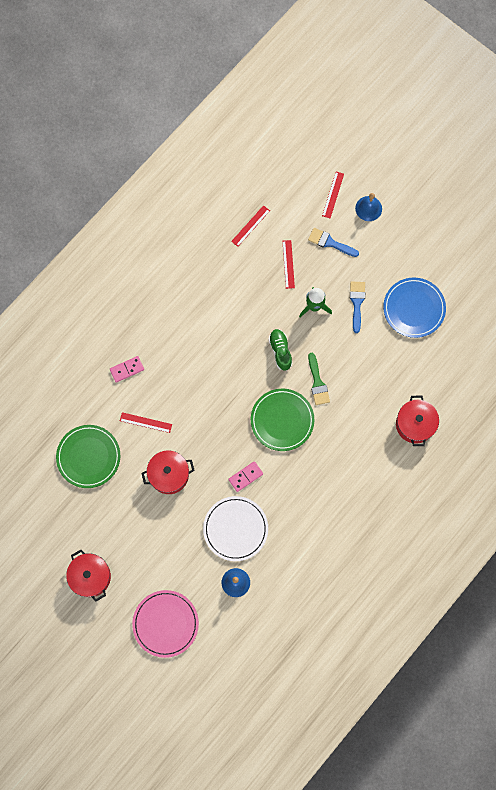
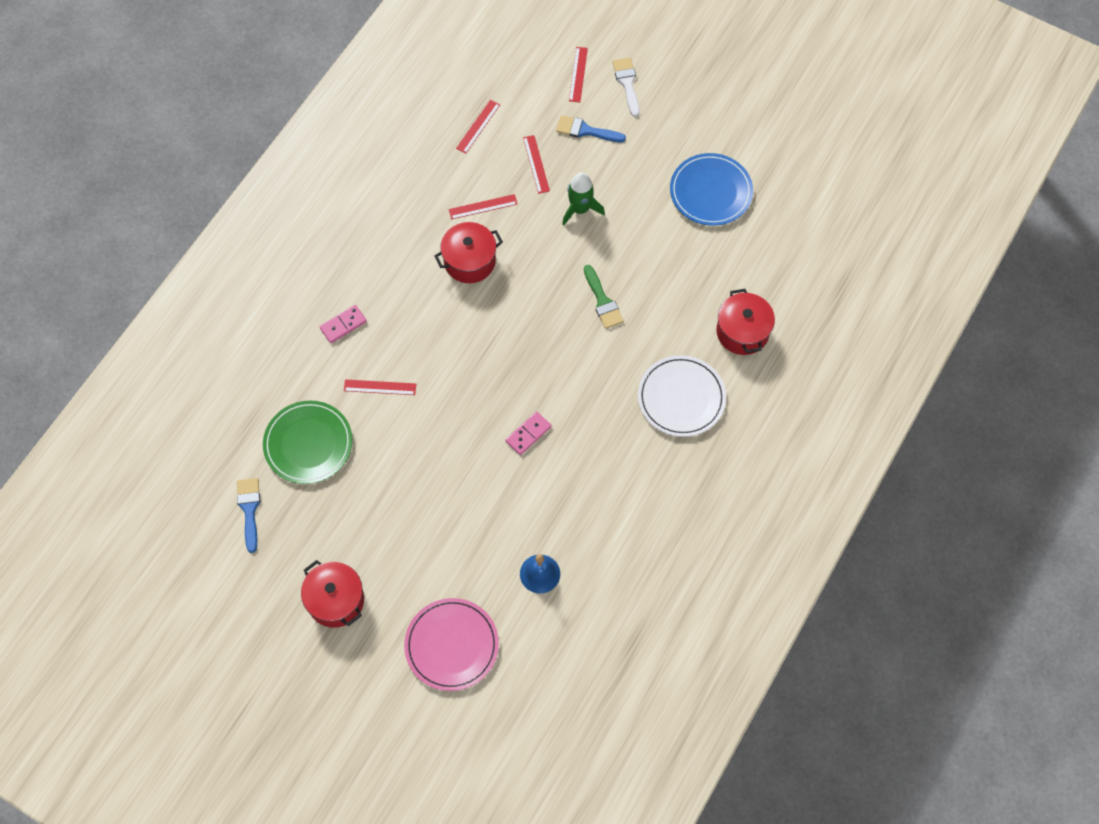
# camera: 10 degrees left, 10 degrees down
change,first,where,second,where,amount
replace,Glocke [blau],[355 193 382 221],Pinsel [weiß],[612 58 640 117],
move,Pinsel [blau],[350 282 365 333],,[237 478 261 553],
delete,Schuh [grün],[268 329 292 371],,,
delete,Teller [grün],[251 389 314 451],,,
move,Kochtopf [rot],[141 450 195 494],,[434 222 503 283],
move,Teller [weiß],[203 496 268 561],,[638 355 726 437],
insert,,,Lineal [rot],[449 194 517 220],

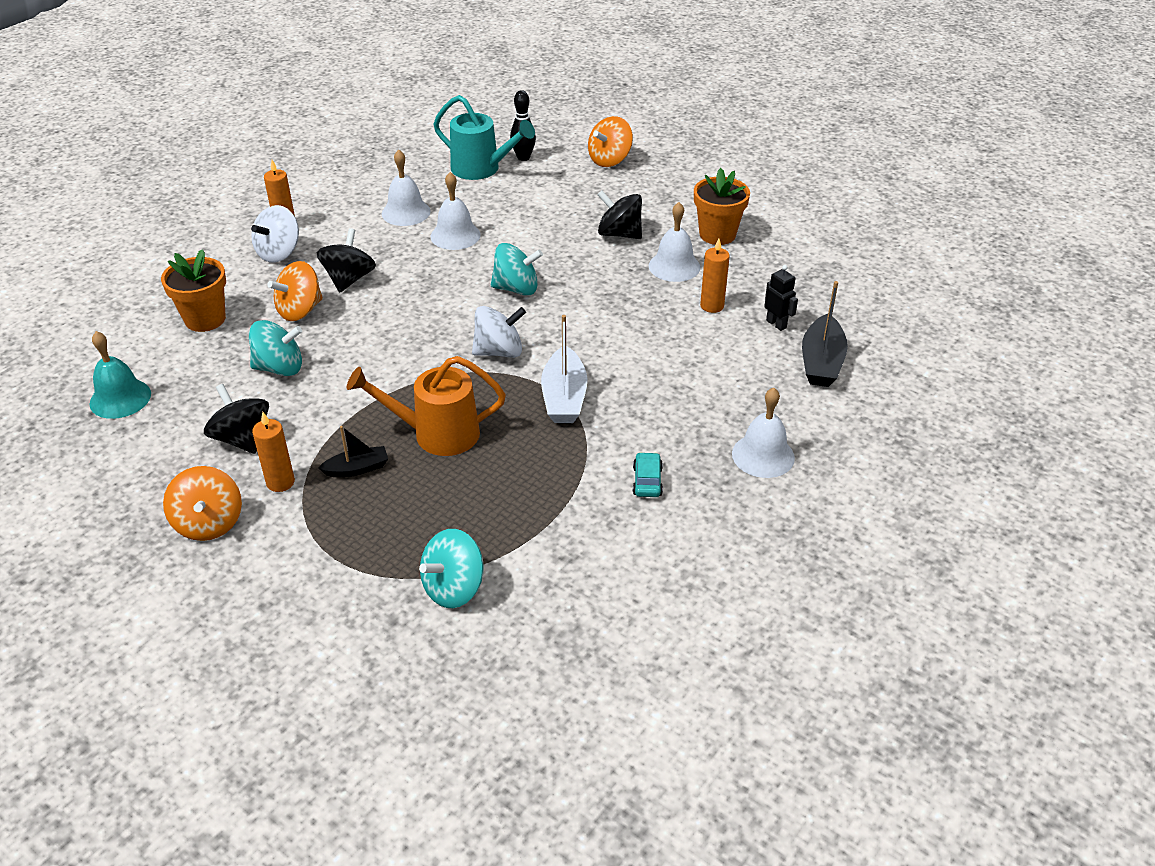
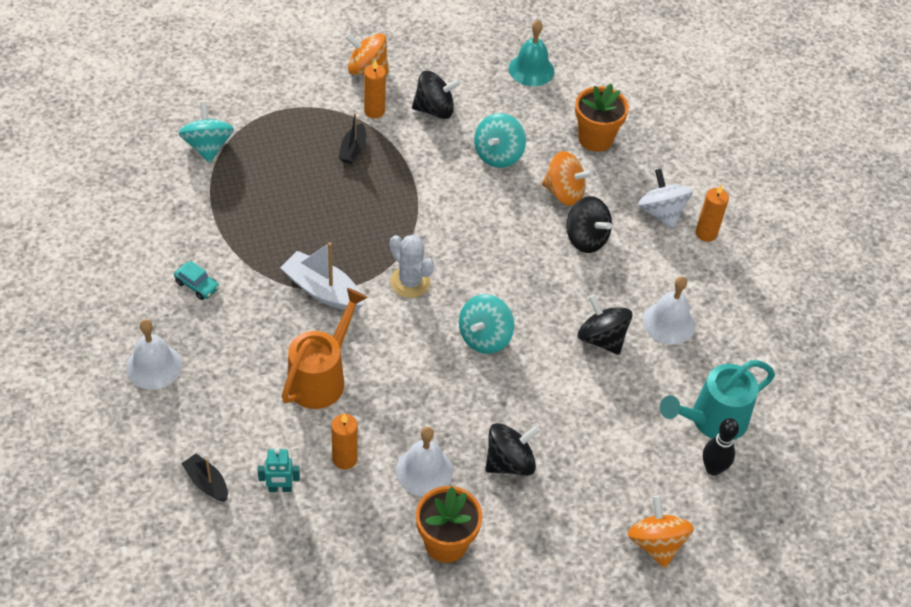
# camera: 120 degrees right, 10 degrees up
change,first,where,second,where,amount
replace,Glocke [weiß],[431 172 481 250],Kreisel [schwarz],[578 295 632 355],
rotate,Kreisel [orange],[268 261 323 321],,[542 151 593 206],120 degrees clockwise
recolor,Roboter [schwarz],[764 265 798 331],Roboter [türkis],[258 448 300 492],
resize,Boot [schwarz],[802 281 848 387],,[181 453 228 502],x0.60
replace,Kreisel [weiß],[472 306 526 358],Kaktus [weiß],[390 235 434 298],
move,Gießkanne [orange],[347 356 506 456],,[282 288 367 409],

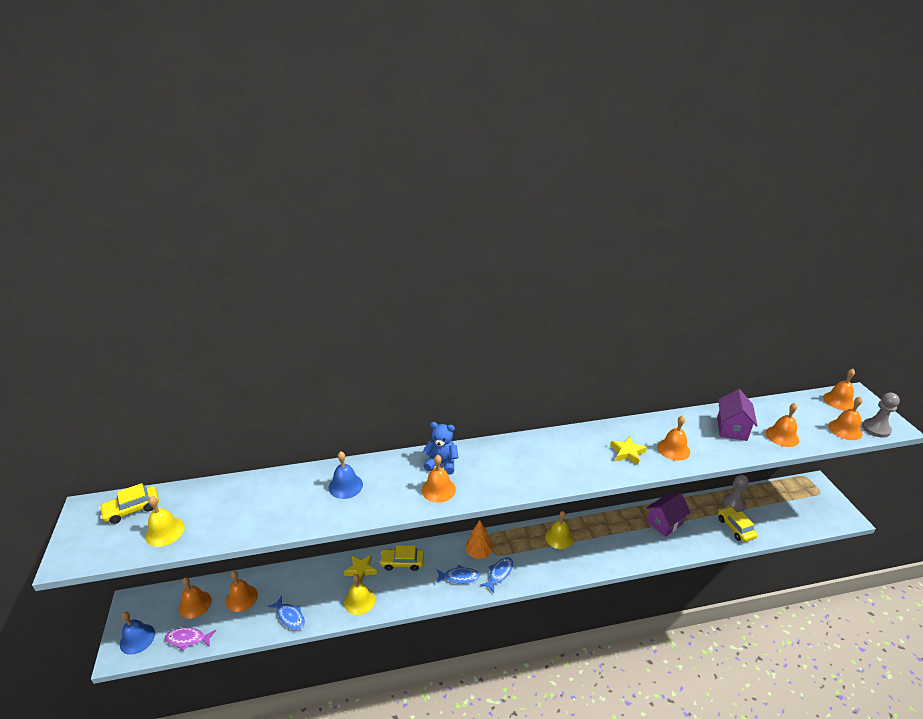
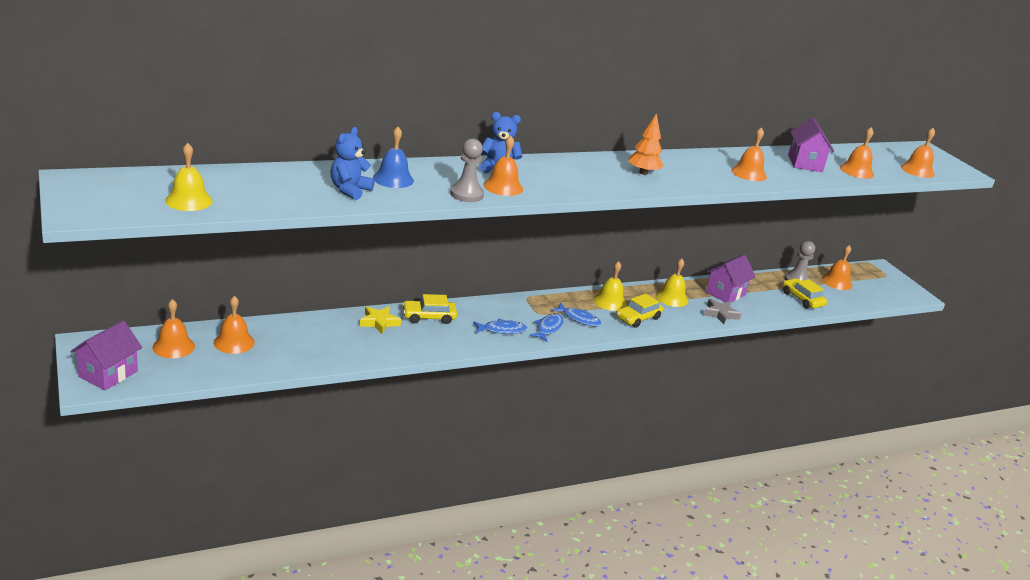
# camera: 15 degrees left, 5 degrees down
change,first,where,second,where,amount
move,Glocke [orange],[823 369 855 410],,[821 245 852 290],
move,Bauer [grau],[862 393 900 438],,[450 139 484 202],
delete,Stern [gelb],[610 436 647 465],,,
move,Auto [gelb],[99 483 159 524],,[616 294 663 328],
move,Baum [orange],[465 520 493 559],,[628 113 664 175],
move,Glocke [gelb],[344 574 375 615],,[656 259 688 307],
move,Fisch [blau],[267 595 305 630],,[551 303 602 326],
replace,Glocke [blau],[120 612 155 655],Haus [lila],[70 320 142 390],
delete,Fisch [lila],[165 627 216 651],,,
insert,,,Teddybär [blau],[330 127 375 200],
insert,,,Stern [grau],[704 299 742 324],

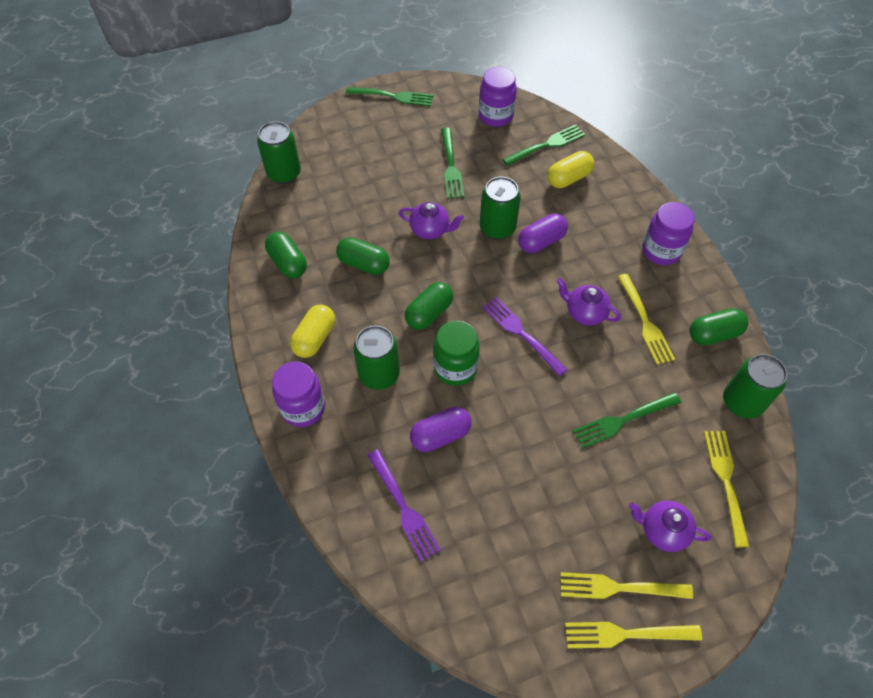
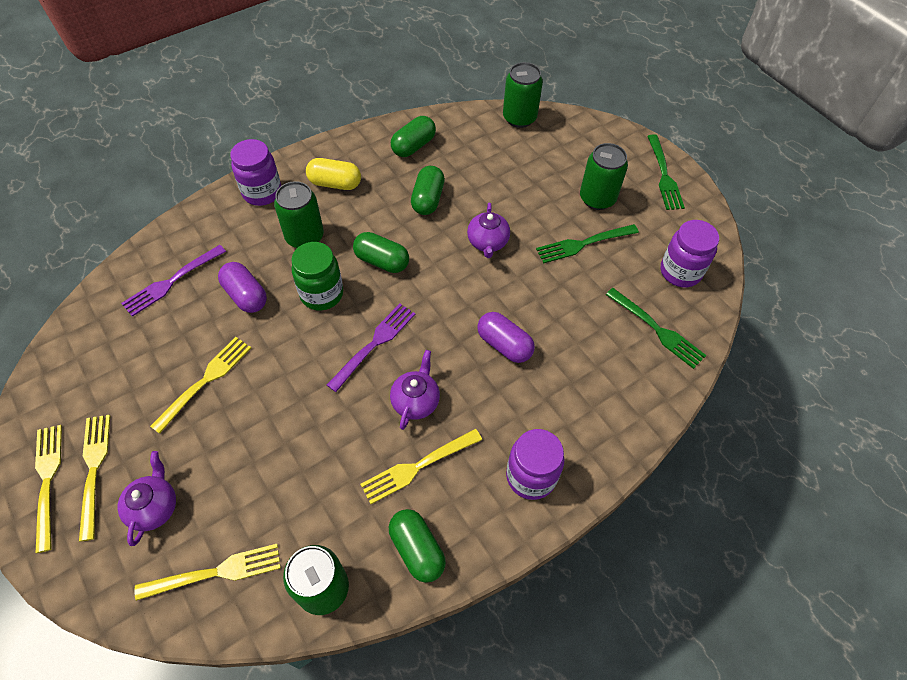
# camera: 75 degrees right, 0 degrees up
change,first,where,second,where,amount
delete,Kapsel [gelb],[547 151 594 188],,,
move,Dose [grün],[480 177 521 240],,[580 143 628 210],
delete,Gabel [grün],[572 393 681 449],,,
insert,,,Gabel [gelb],[150 337 251 434],

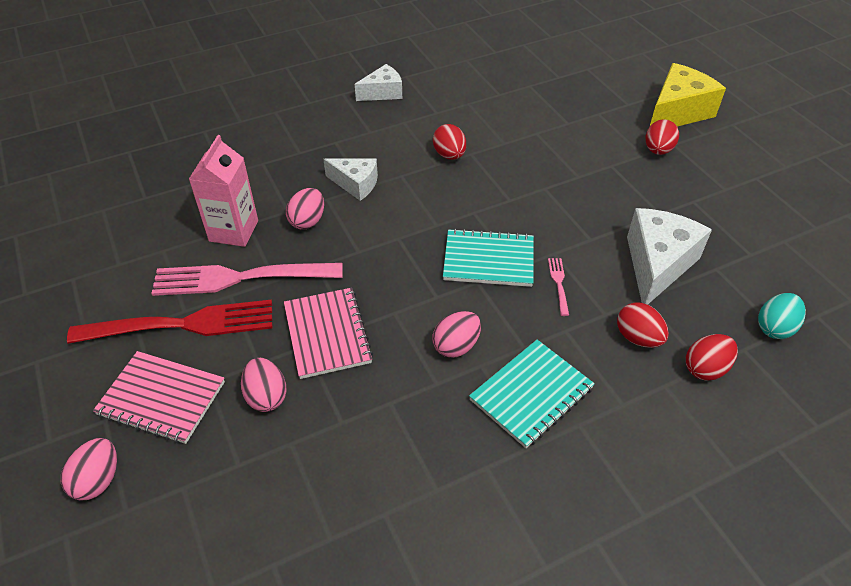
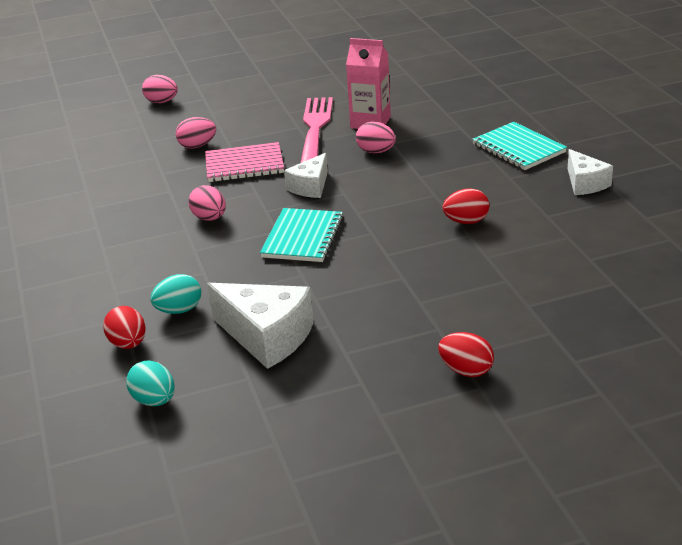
# camera: 100 degrees right, 15 degrees down
change,first,where,second,where,amount
delete,Käse [gelb],[650 63 726 126],,,
move,Käse [weiß],[323 158 378 201],,[284 153 328 198],
delete,Gabel [rosa],[548 258 569 316],,,
delete,Gabel [rot],[67 299 272 344],,,
recolor,Ei [rot],[617 302 669 348],Ei [türkis],[150 274 201 314],
move,Notizbuch [türkis],[469 340 595 448],,[472 122 567 170],
delete,Notizbuch [rosa],[93 351 225 444],,,

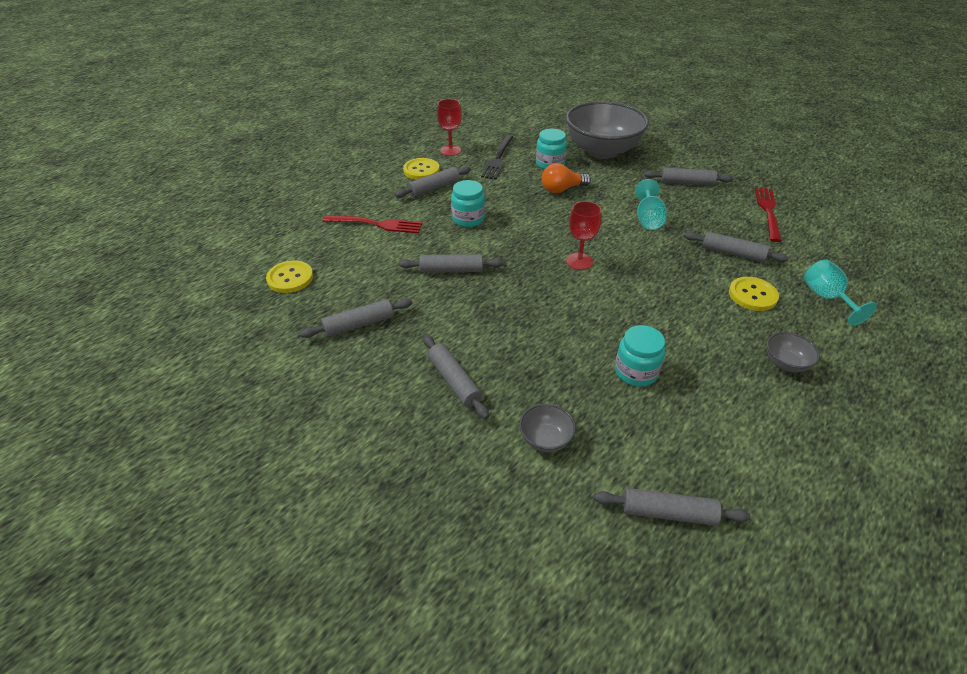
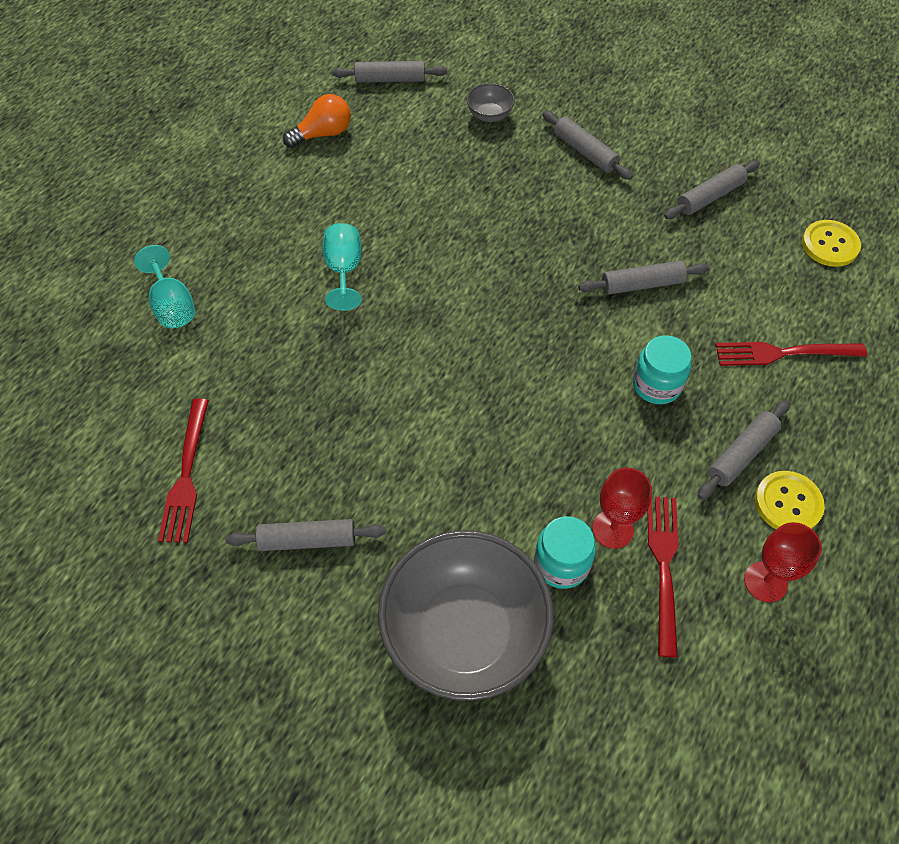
# camera: 170 degrees right, 15 degrees up
change,first,where,second,where,amount
recolor,Gabel [schwarz],[481 135 513 179],Gabel [rot],[647 496 679 658],
move,Glühbirne [orange],[541 163 591 193],,[283 94 351 148],
move,Kelch [türkis],[635 179 667 230],,[322 223 362 311],
move,Kelch [rot],[566 201 602 270],,[592 467 652 549],
delete,Nudelholz [grau],[684 231 789 262],,,
delete,Knopf [gelb],[729 277 779 311],,,
delete,Einmachglas [türkis],[615 325 665 387],,,
delete,Schüssel [grau],[767 332 820 372],,,

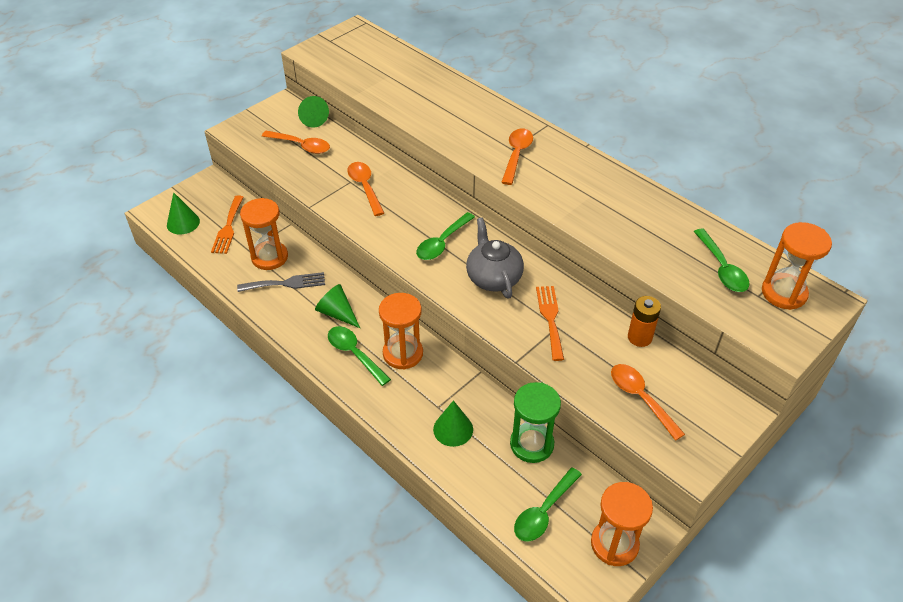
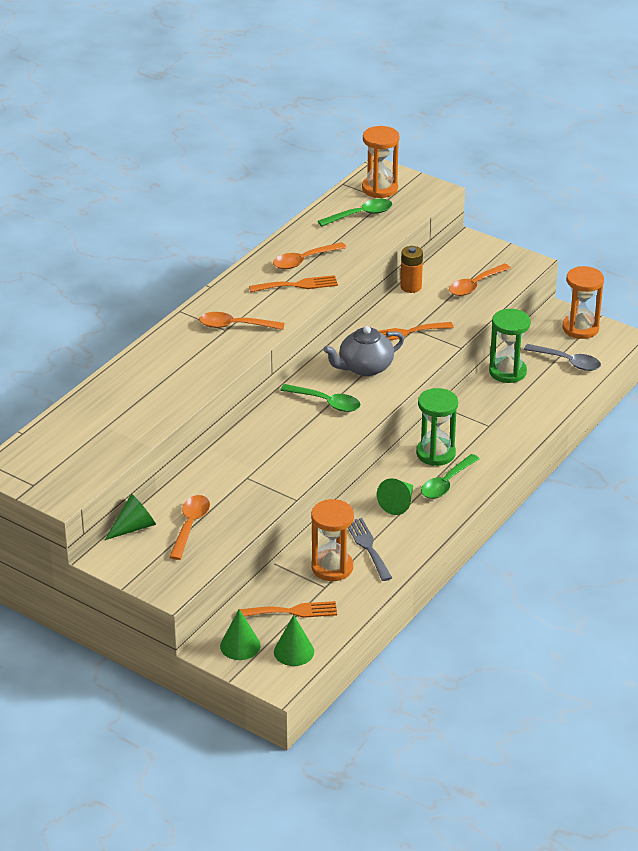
# camera: 100 degrees left, 10 degrees down
change,first,where,second,where,amount
move,Löffel [orange],[347 162 384 216],,[273 242 347 269],
recolor,Sanduhr [orange],[379 293 423 370],Sanduhr [grün],[416 388 458 466],
move,Kegel [grün],[433 400 473 447],,[220 609 261 660],
recolor,Löffel [grün],[514 467 582 542],Löffel [grau],[524 344 601 371],
insert,,,Gabel [orange],[249 275 338 292],

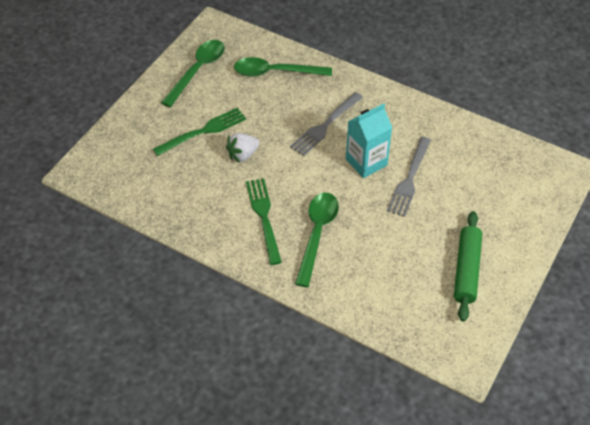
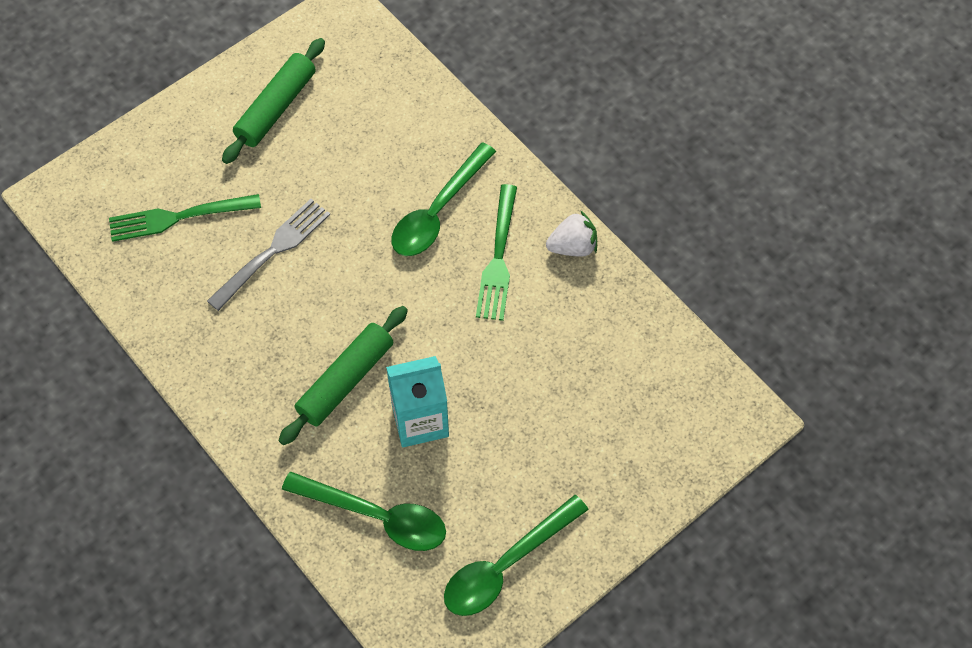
# camera: 160 degrees left, 10 degrees up
change,first,where,second,where,amount
replace,Gabel [grau],[290 92 363 156],Nudelholz [grün],[279 306 408 445],
move,Getränkekarton [türkis],[346 103 392 178],,[386 356 449 447],
move,Gabel [grün],[153 108 246 156],,[109 194 261 242],
move,Erdbeere [weiß],[226 133 260 163],,[546 210 597 257],

